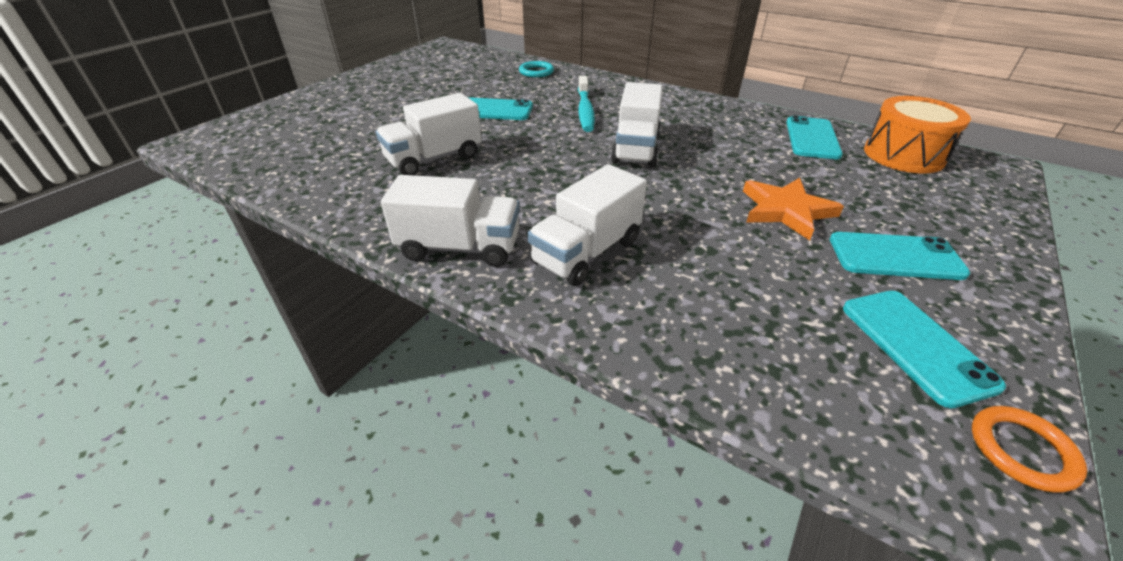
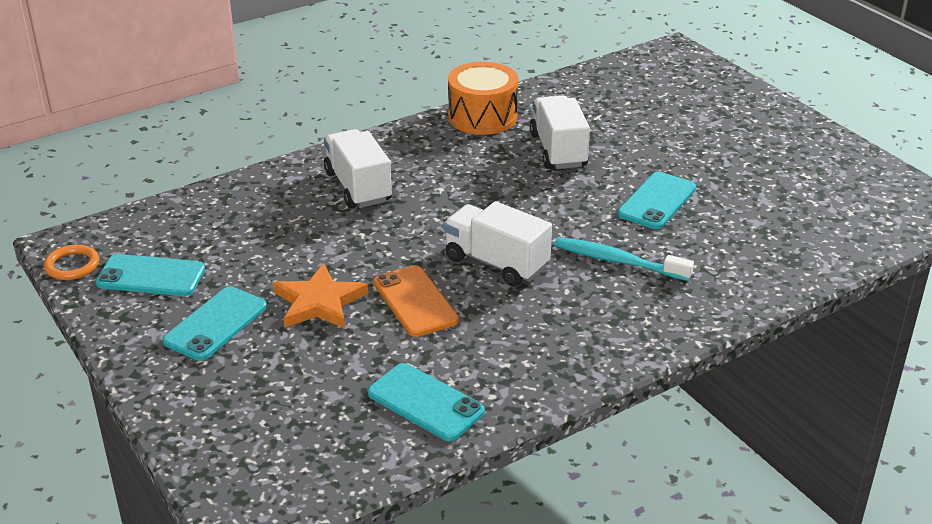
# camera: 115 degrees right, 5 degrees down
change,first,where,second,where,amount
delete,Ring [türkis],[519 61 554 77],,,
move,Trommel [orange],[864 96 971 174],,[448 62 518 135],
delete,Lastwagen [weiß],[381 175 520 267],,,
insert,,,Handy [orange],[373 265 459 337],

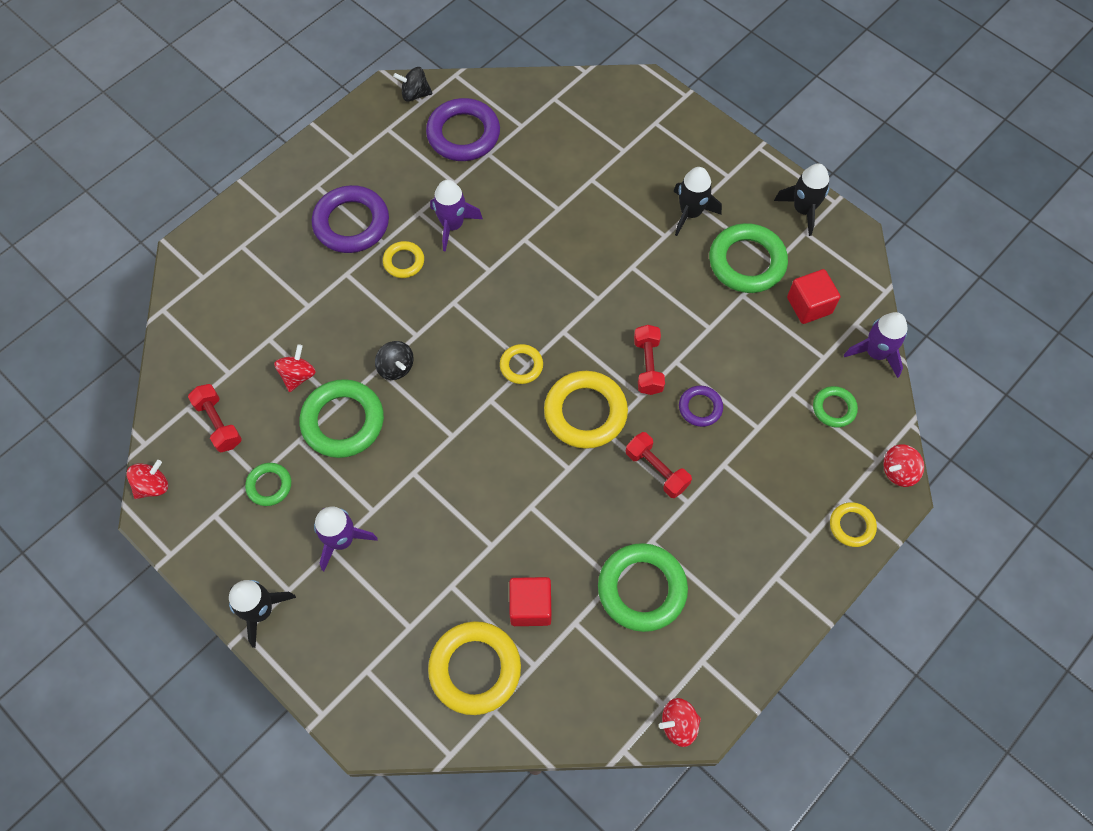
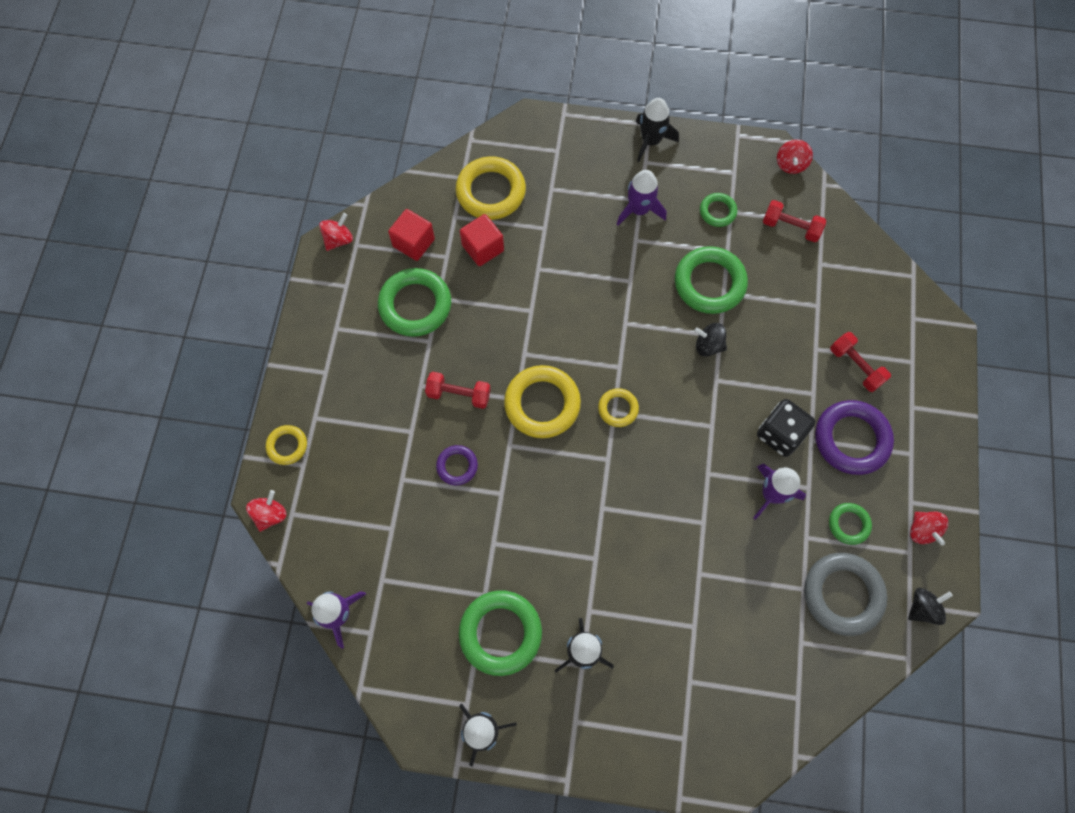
# camera: 145 degrees right, 5 degrees up
change,first,where,second,where,amount
recolor,Ring [lila],[426 98 500 161],Ring [grau],[804 553 887 636],
replace,Ring [gelb],[383 241 424 278],Spielwürfel [schwarz],[757 399 816 457],
move,Kubus [rot],[787 269 841 324],,[388 209 435 261],
move,Hantel [rot],[634 325 665 395],,[830 332 891 392],
move,Kreisel [rot],[274 344 316 392],,[910 512 948 546],
move,Ring [grün],[813 386 858 427],,[829 503 872 545],

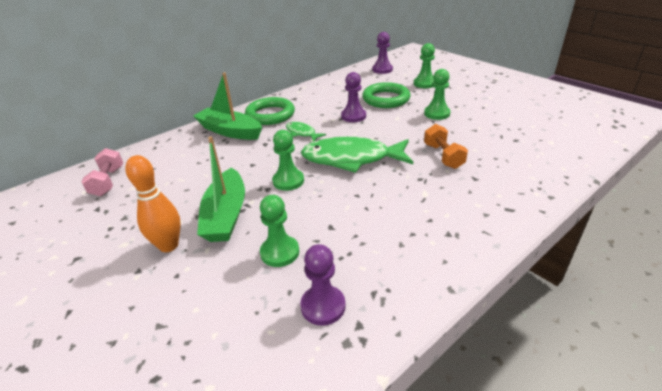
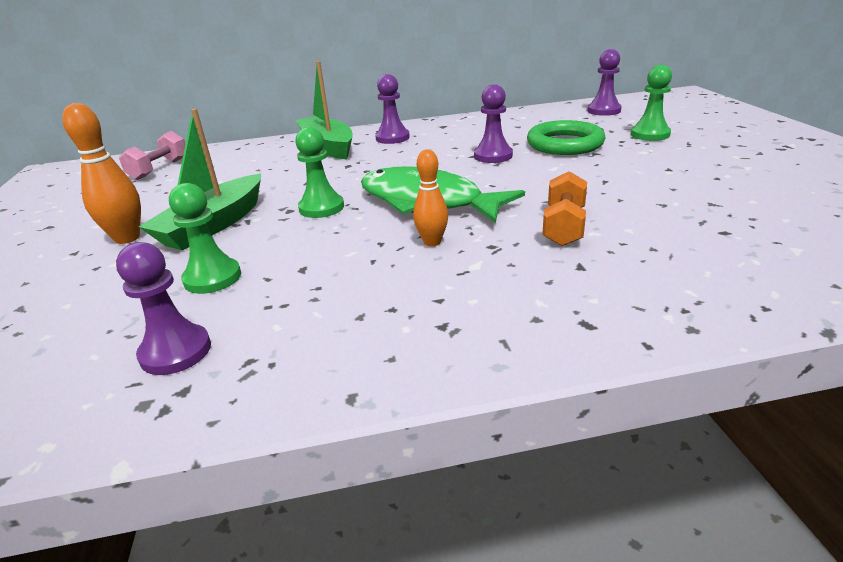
# camera: 30 degrees right, 5 degrees down
change,first,where,second,where,amount
delete,Bauer [grün],[424 69 451 120],,,
replace,Ring [grün],[245 97 295 125],Bauer [lila],[375 74 410 144],
delete,Fisch [grün],[286 122 326 142],,,
insert,,,Bowlingkegel [orange],[413 149 448 247],

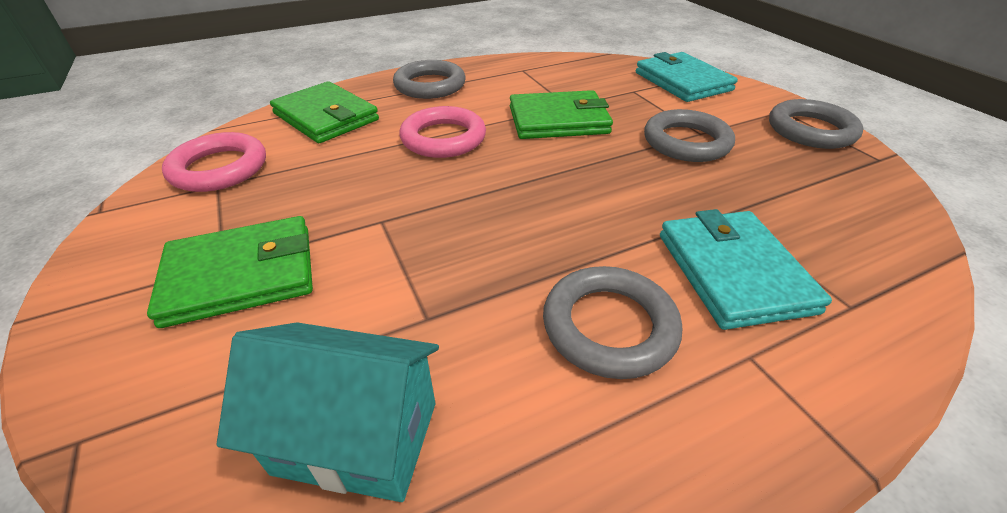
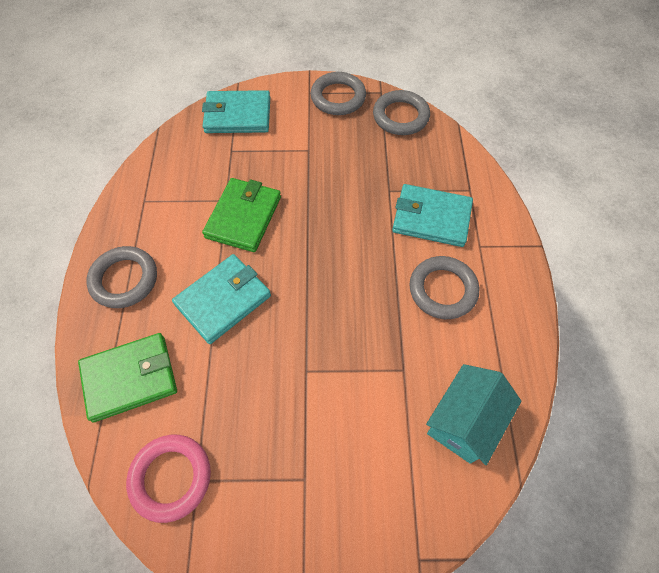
# camera: 65 degrees left, 20 degrees up
change,first,where,second,where,amount
replace,Ring [rosa],[399 106 486 158],Geldbörse [türkis],[172 254 271 344],
move,Ring [grau],[644 109 735 162],,[373 90 430 135],
delete,Geldbörse [grün],[147 216 313 328],,,

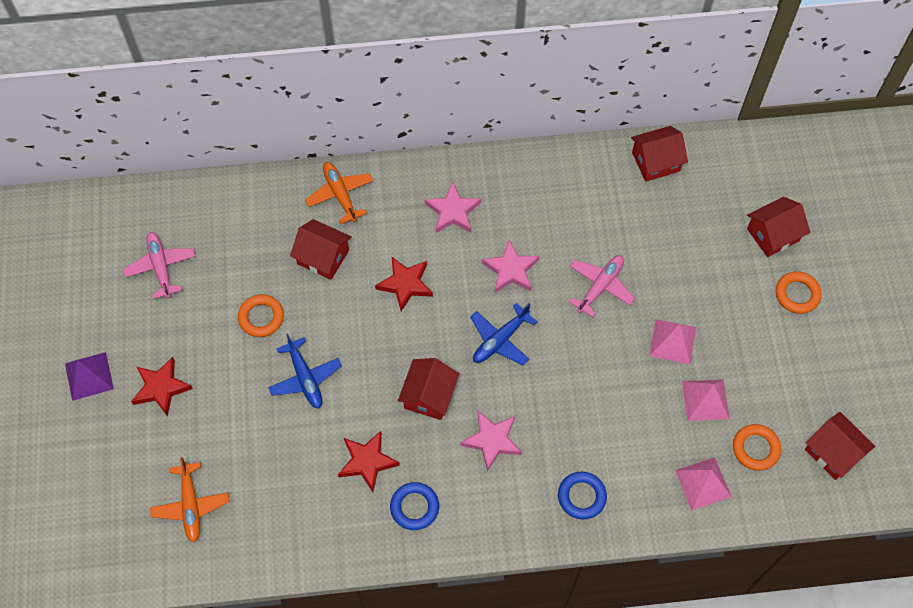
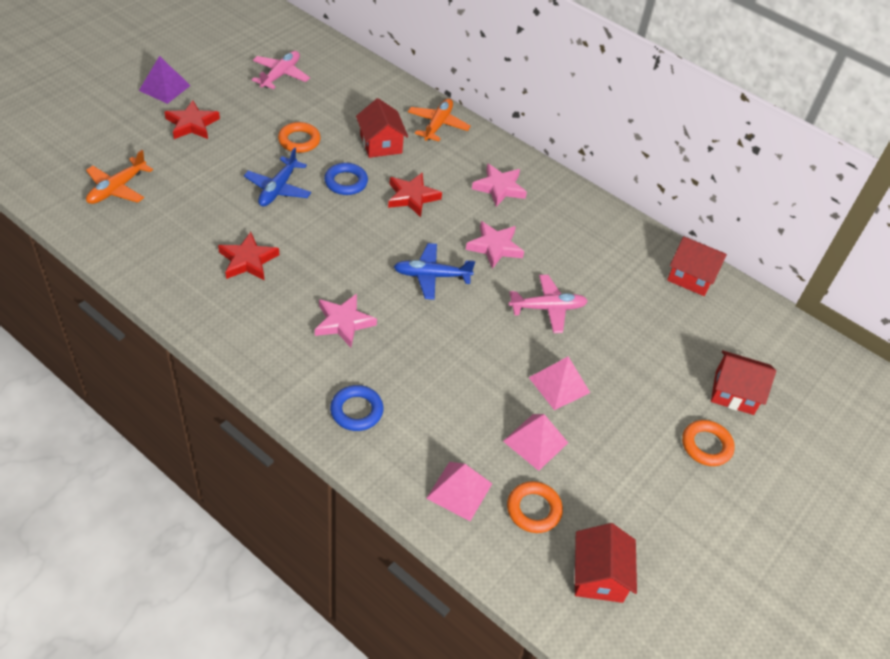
# camera: 40 degrees right, 15 degrees down
change,first,where,second,where,amount
delete,Haus [rot],[398 358 459 420],,,
move,Ring [blau],[390 482 439 530],,[324 163 368 195],

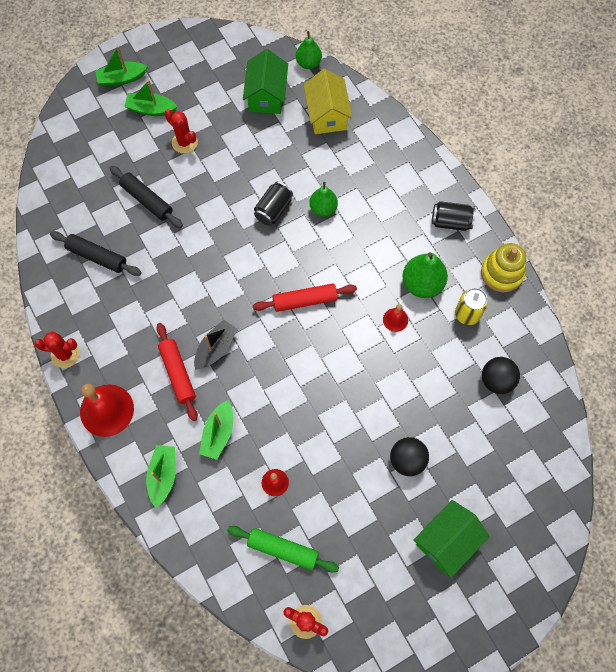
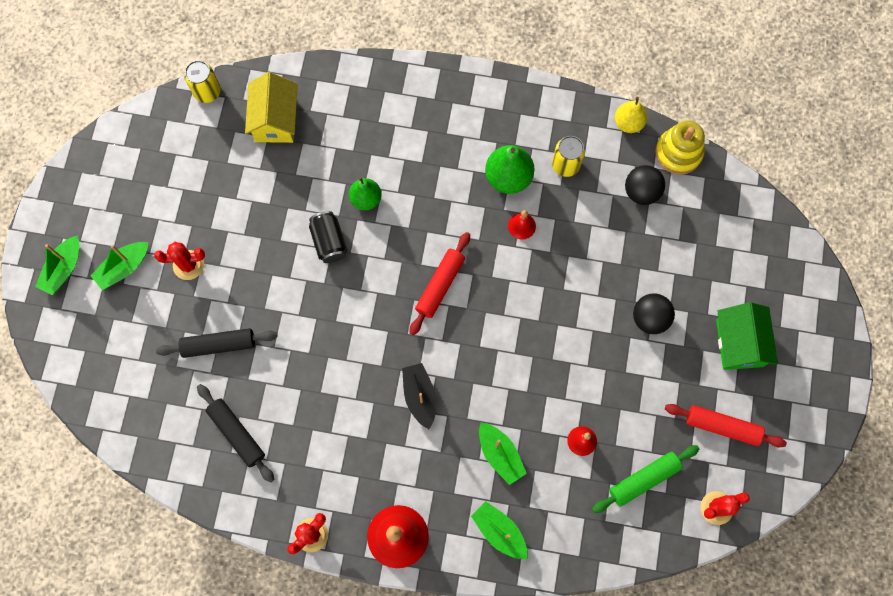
# camera: 50 degrees left, 5 degrees up
change,first,where,second,where,amount
replace,Birne [grün],[296 31 322 69],Dose [gelb],[184 60 221 103],
delete,Haus [grün],[243 49 288 114],,,
rotate,Haus [gelb],[303 69 353 134],,[245 72 298 143],60 degrees clockwise
delete,Dose [schwarz],[432 201 476 231],,,
rotate,Nudelholz [schwarz],[50 231 141 276],,[197 384 274 483],75 degrees clockwise
move,Stapelspielzeug [gelb],[481 243 526 292],,[655 120 705 175],
move,Nudelholz [rot],[156 323 198 421],,[665 404 787 447],
insert,,,Birne [gelb],[615 97 647 133],

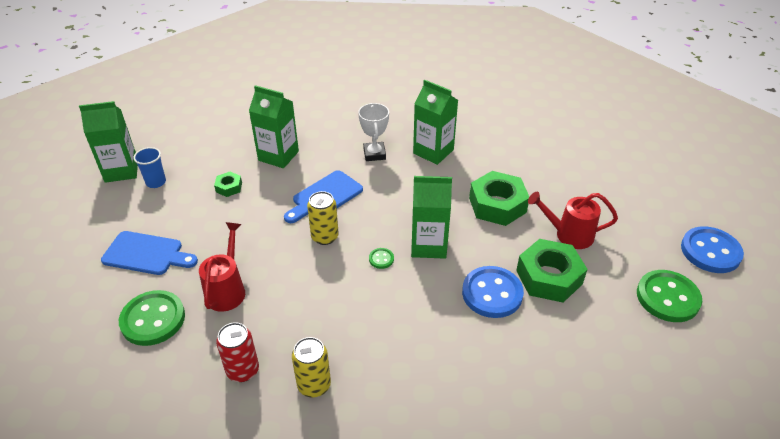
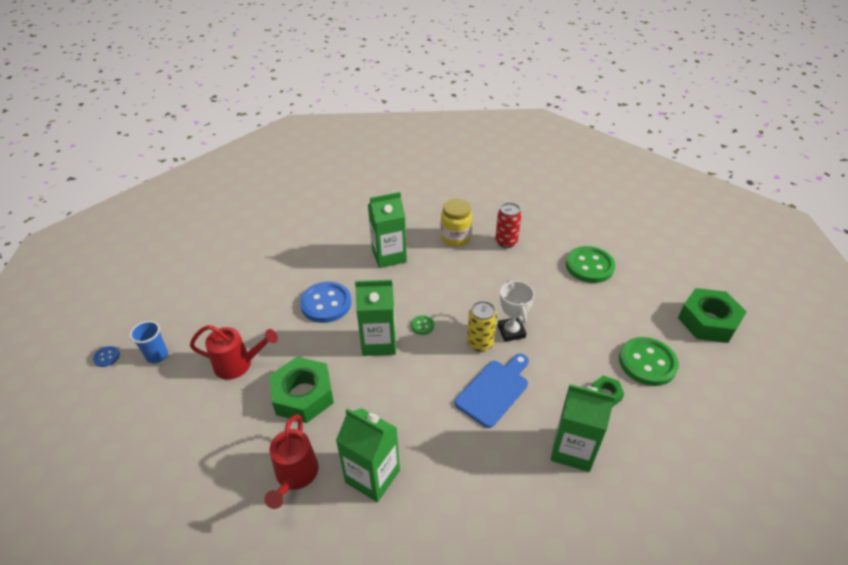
# camera: 175 degrees right, 0 degrees up
change,first,where,second,where,amount
move,Getränkekarton [grün],[79 101 138 183],,[368 192 407 268],
move,Pokal [weiß],[358 103 389 161],,[498 280 534 342],
move,Becher [blau],[133 147 166 188],,[130 321 168 363],
move,Gießkanne [rot],[199 222 245 312],,[264 415 318 509],
resize,Knopf [blau],[681 226 744 273],,[93 346 120 367],x0.44
delete,Schneidebrett [blau],[101 231 198 275],,,
move,Sechskantmutter [grün],[516 239 588 303],,[678 288 746 343],
move,Knopf [grün],[637 270 702 322],,[619 337 679 386],
replace,Dose [gelb],[292 337 331 398],Einmachglas [gelb],[441 199 472 247],

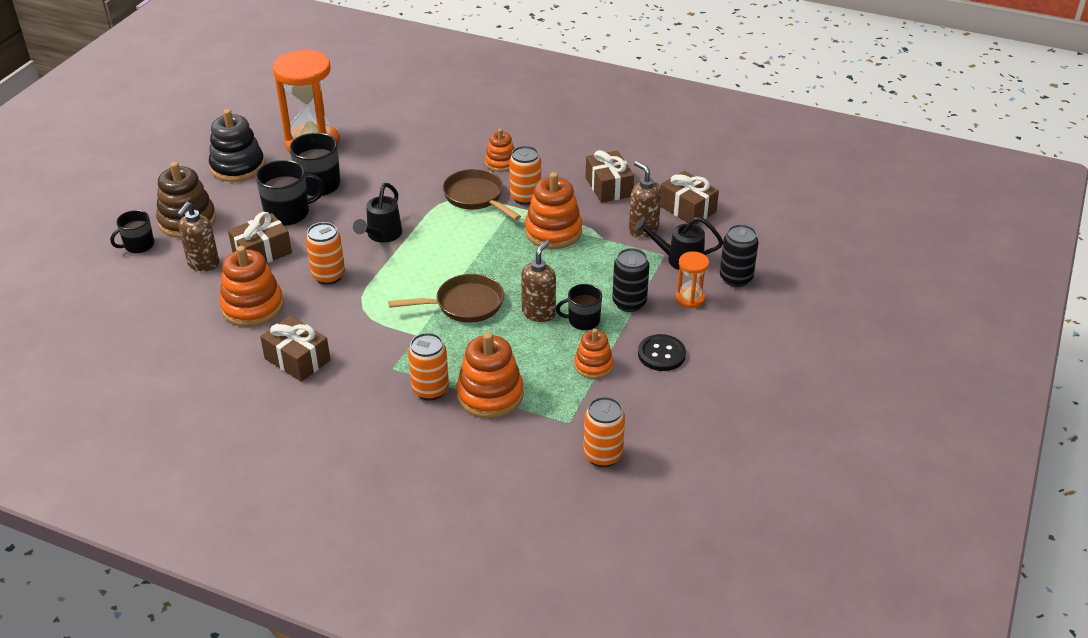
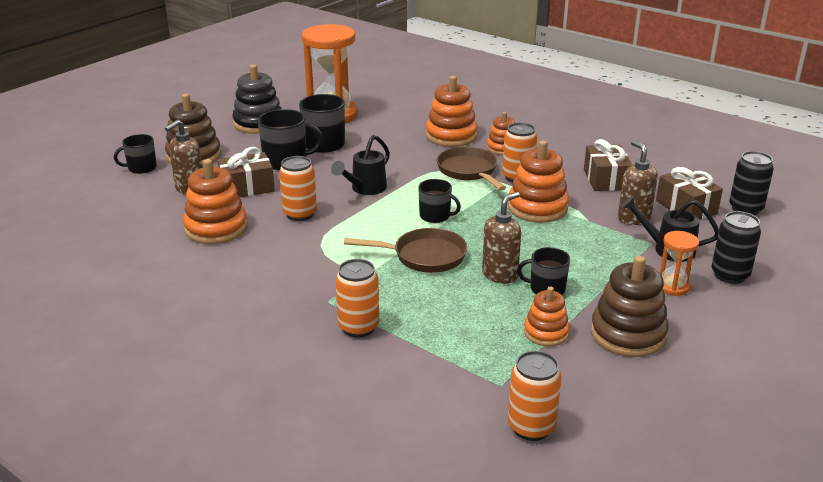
# camera: 15 degrees right, 10 degrees down
change,first,where,second,where,amount
move,Dose [schwarz],[612 248 650 312],,[729 151 774 215],
delete,Geschenk [braun],[260 316 331 382],,,
move,Stapelspielzeug [orange],[456 332 524 419],,[426 76 478 147],
replace,Knopf [schwarz],[638 334 686 371],Stapelspielzeug [braun],[591 256 669 357],
insert,,,Tasse [schwarz],[418 179 461 223],

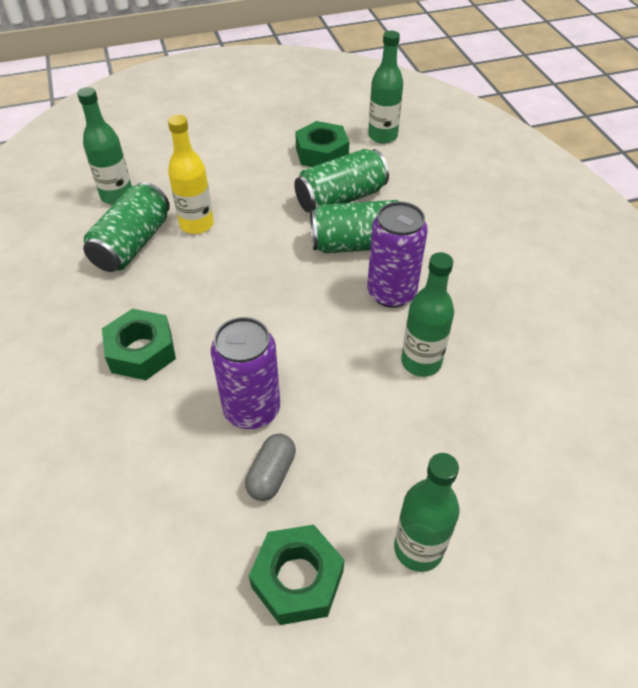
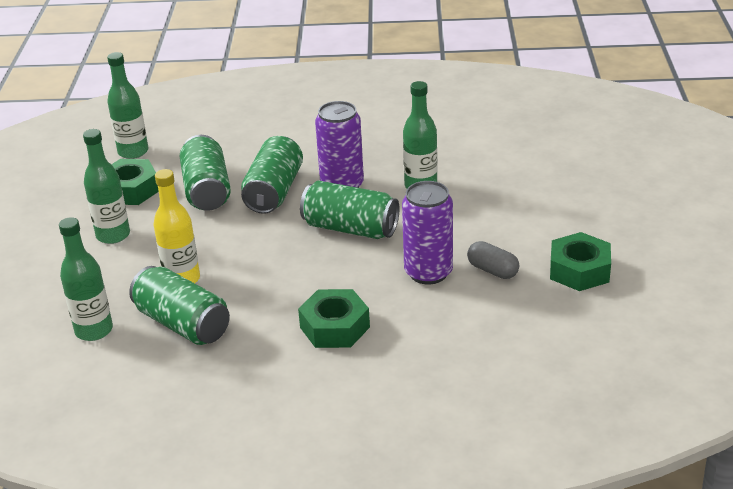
# camera: 70 degrees left, 15 degrees down
change,first,where,second,where,amount
move,Flasche [grün],[394 453 460 572],,[83 129 130 244],
insert,,,Dose [grün],[300 180 400 239],

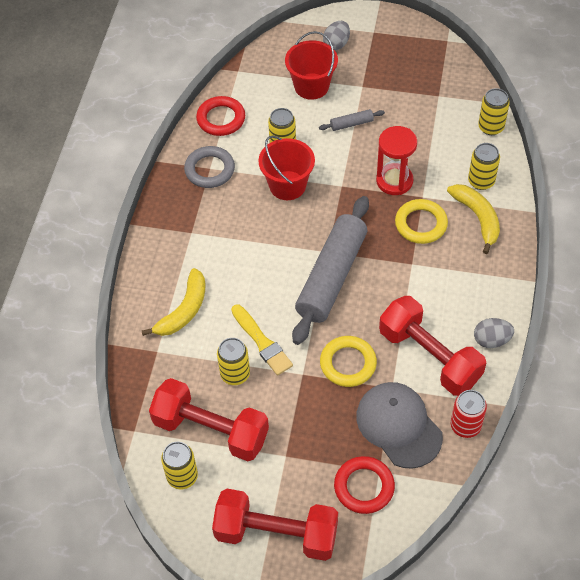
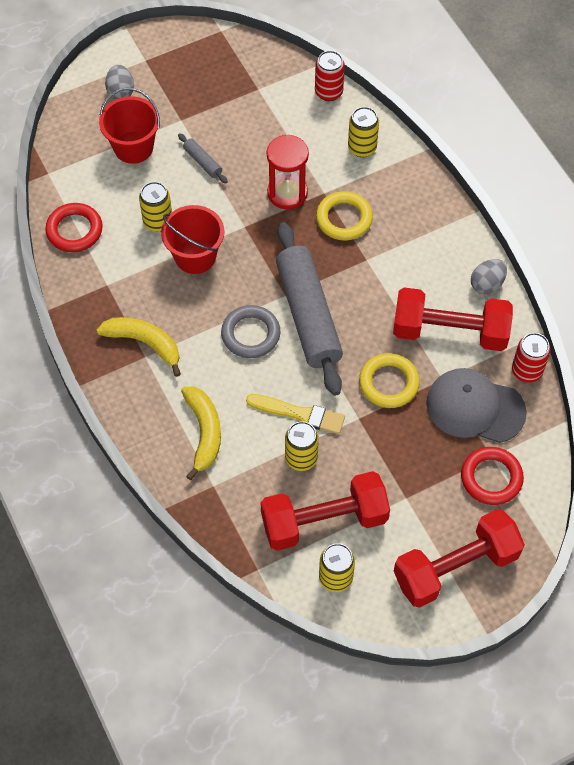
# camera: 40 degrees left, 5 degrees up
change,first,where,second,where,amount
recolor,Dose [gelb],[478 88 510 135],Dose [rot],[315 51 345 101],
rotate,Nudelholz [grau],[319 109 385 131],,[178 133 228 184],75 degrees counterclockwise
move,Ring [grau],[184 146 235 188],,[221 305 281 358],
move,Banane [gelb],[447 184 500 254],,[97 317 181 377],

